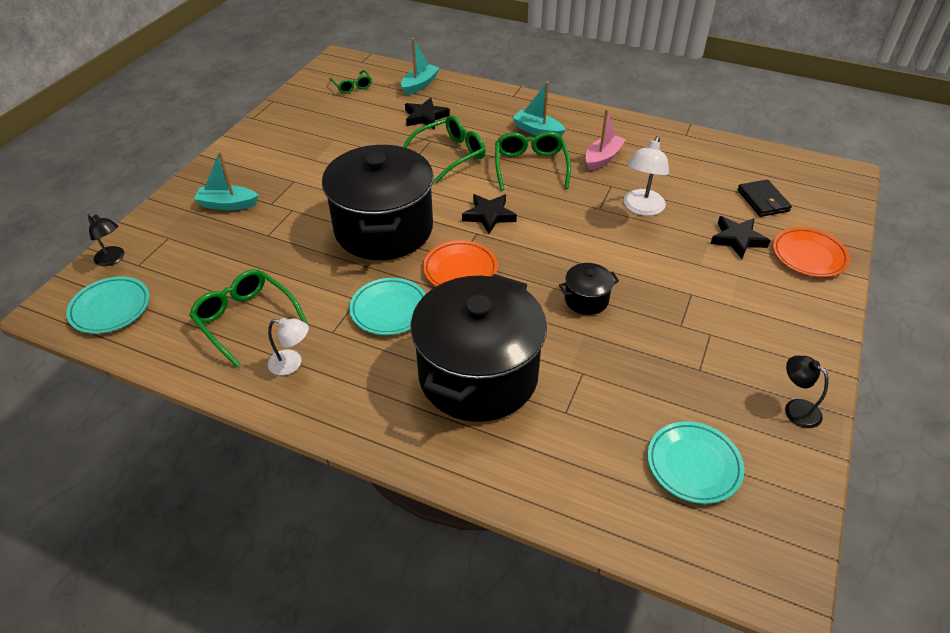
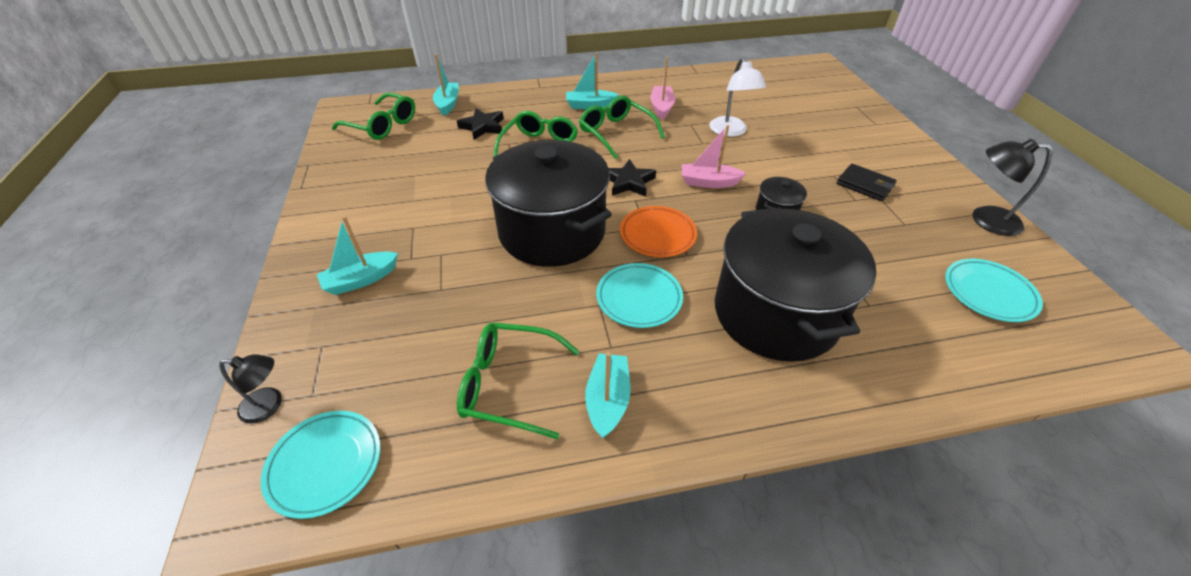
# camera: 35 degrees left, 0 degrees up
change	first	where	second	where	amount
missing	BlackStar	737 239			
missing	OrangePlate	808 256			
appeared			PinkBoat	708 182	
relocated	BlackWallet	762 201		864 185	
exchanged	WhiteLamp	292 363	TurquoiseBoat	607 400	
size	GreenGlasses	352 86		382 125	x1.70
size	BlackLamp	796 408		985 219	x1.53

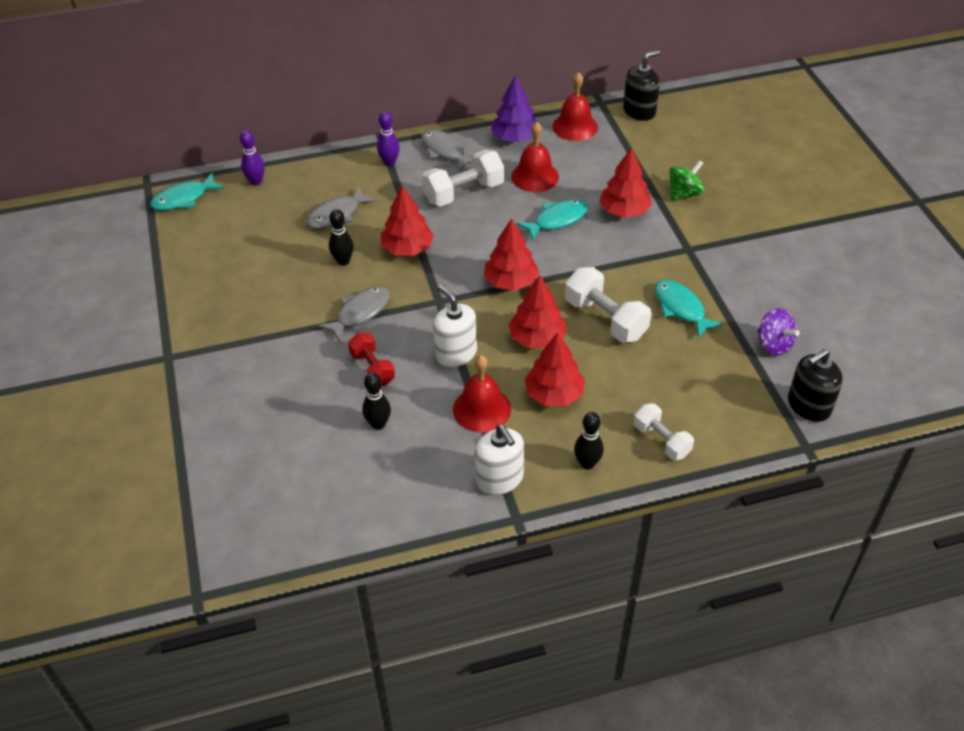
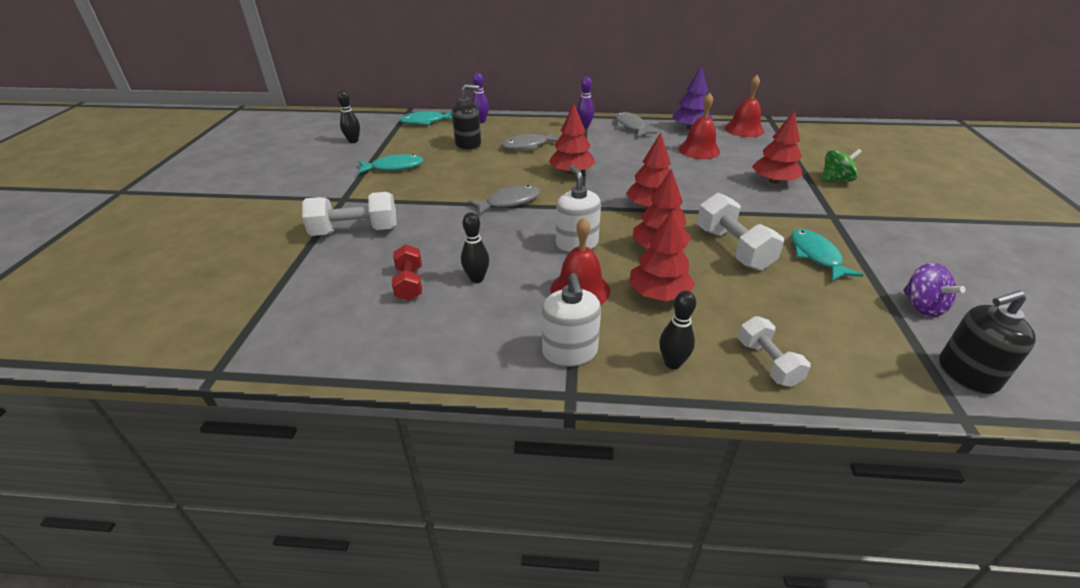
# camera: 20 degrees right, 10 degrees down
change	first	where	second	where	amount
relocated	BlackBowlingPin	343 261		353 141	
relocated	RedDumbbell	372 368		409 283	
relocated	WhiteDumbbell	463 192		355 231	
relocated	TurquoiseFish	557 220		394 167	
relocated	BlackSoapDispenser	639 111		468 144	

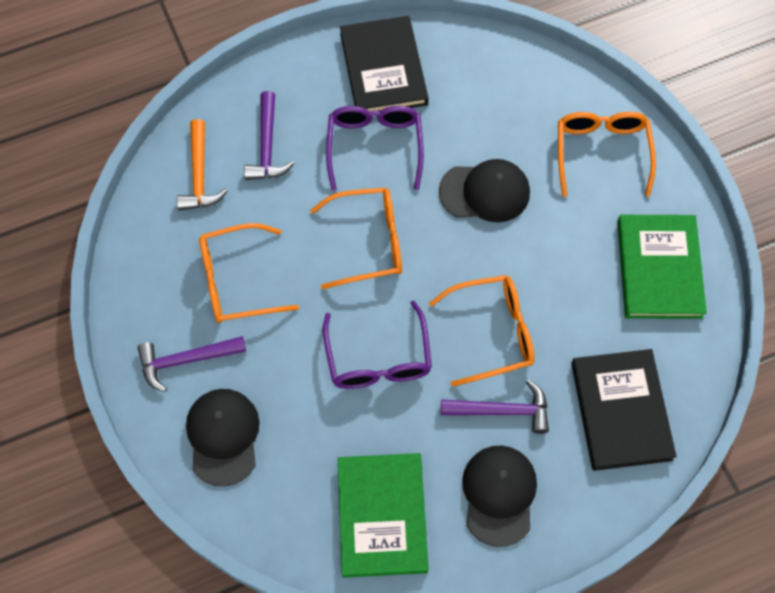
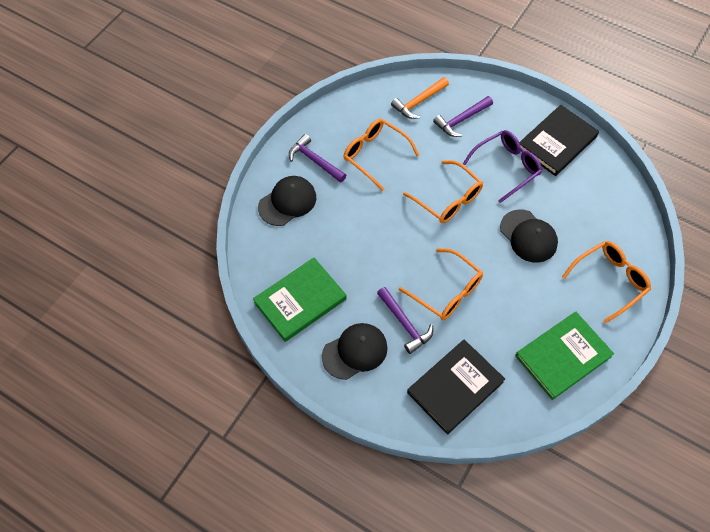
# camera: 55 degrees right, 5 degrees down
change	first	where	second	where	amount
missing	PurpleGlasses	378 358			

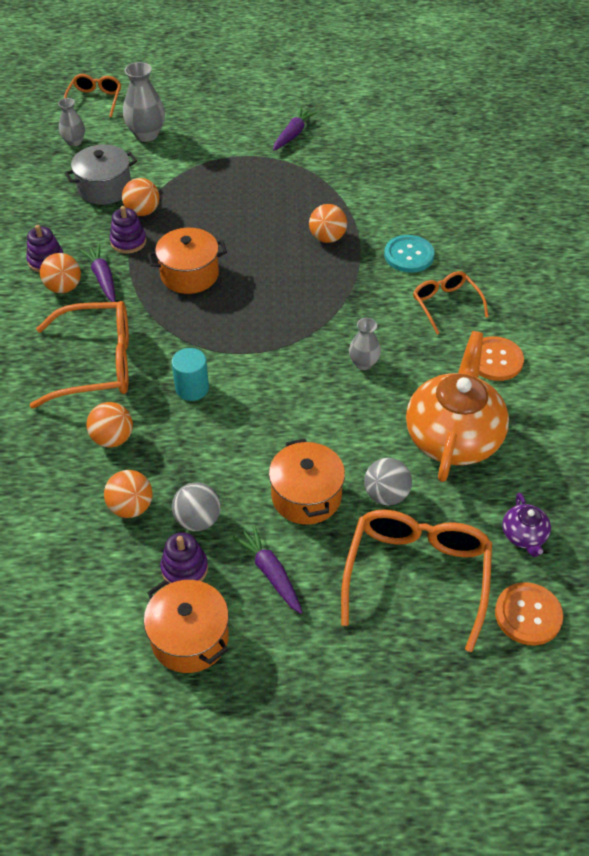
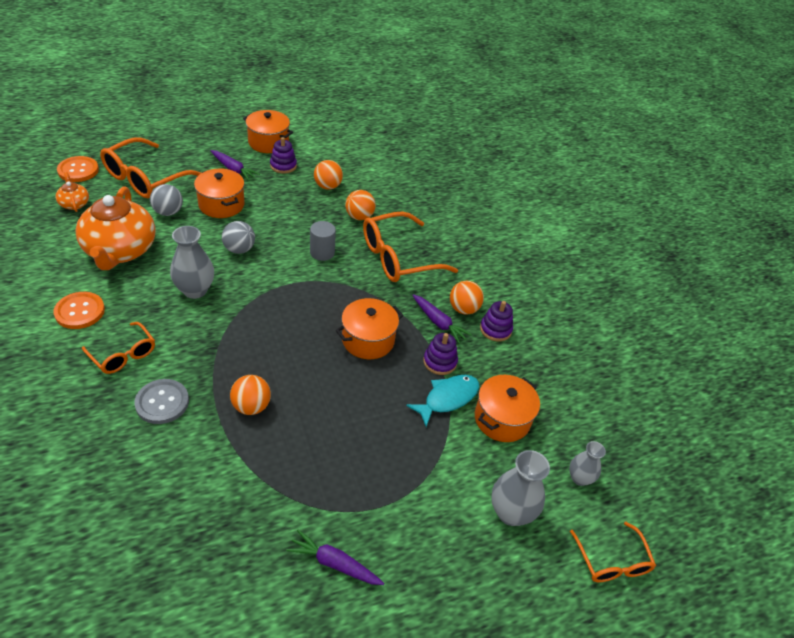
# camera: 155 degrees right, 5 degrees down
change	first	where	second	where	amount
relocated	GreyBall	198 520		239 249	
exchanged	OrangeBall	142 211	TurquoiseFish	447 398	
colour	GreyPot	105 188	OrangePot	502 419	
colour	TurquoiseCylinder	192 388	GreyCylinder	322 252	
colour	TurquoiseButton	409 255	GreyButton	162 402	
colour	PurpleTeapot	524 536	OrangeTeapot	74 204	
spun	PurpleCarrot	293 134		334 563	105 degrees clockwise
spun	OrangeGlasses	416 576		146 178	45 degrees clockwise
size	GreyVase	363 363		195 290	x1.62

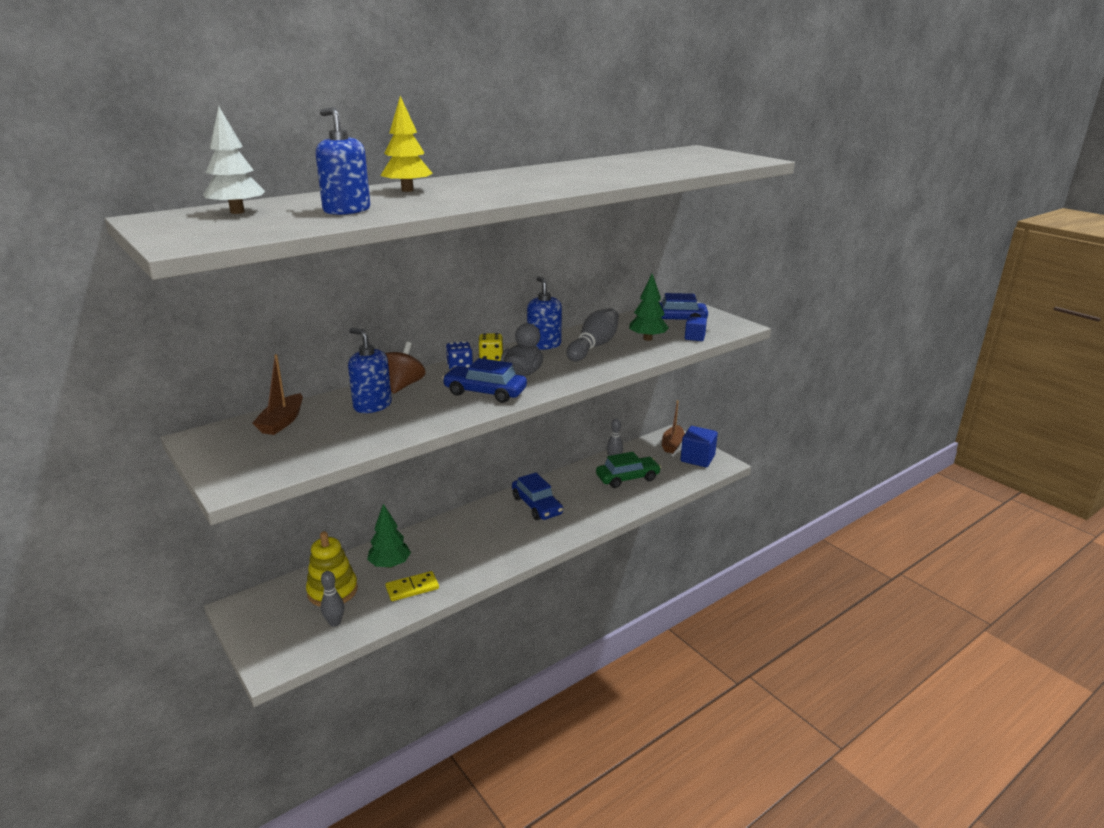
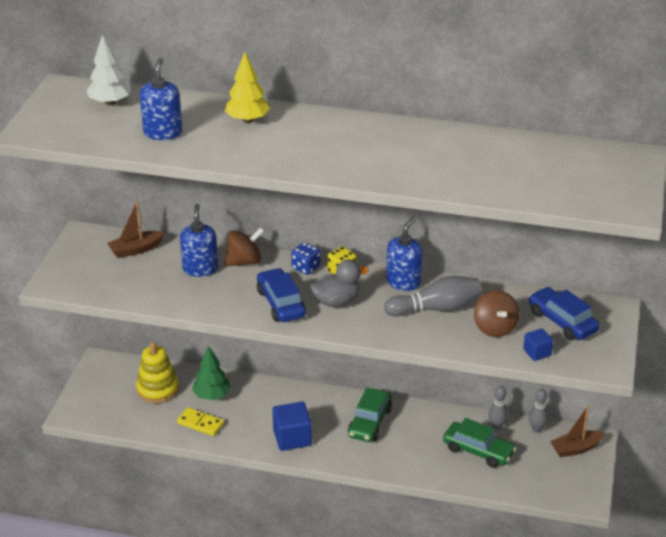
# camera: 50 degrees right, 10 degrees up
change	first	where	second	where	amount
relocated	GreyBowlingPin	335 622		537 429	
relocated	BlueCube	697 458		292 438	
exchanged	GreenTree	647 339	BrownSpinningTop	495 328	
colour	BlueCar	537 505	GreenCar	369 422	

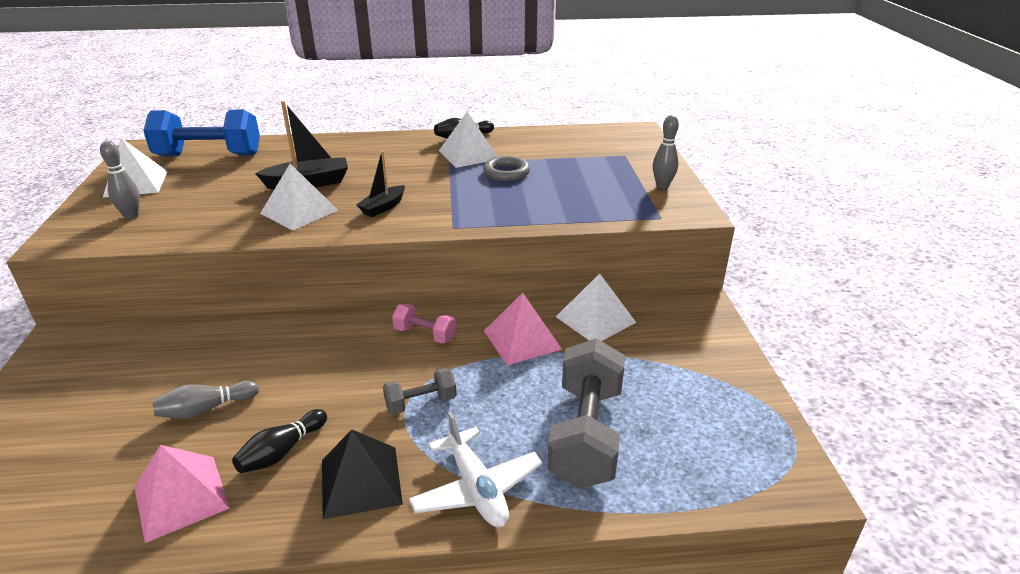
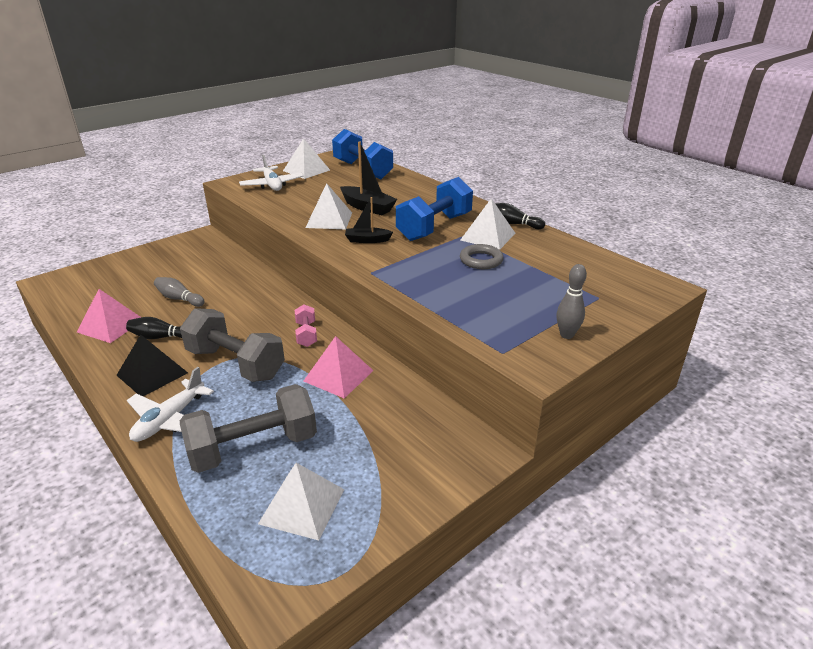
# camera: 55 degrees right, 0 degrees up
change	first	where	second	where	amount
appeared			BlueDumbbell	434 227	
relocated	WhitePyramid	595 319		302 506	
exchanged	GreyBowlingPin	131 216	WhitePlane	272 185	
size	GreyDumbbell	421 403		235 363	x2.04

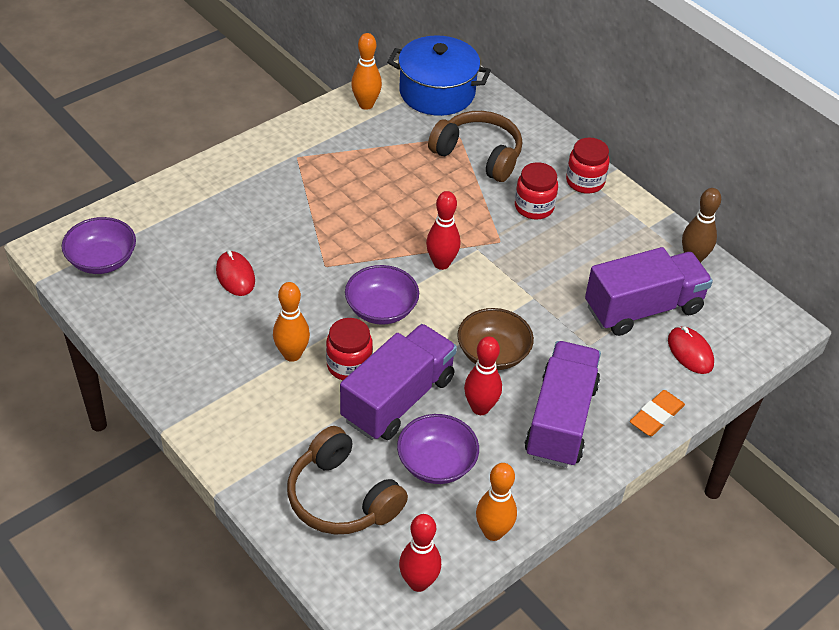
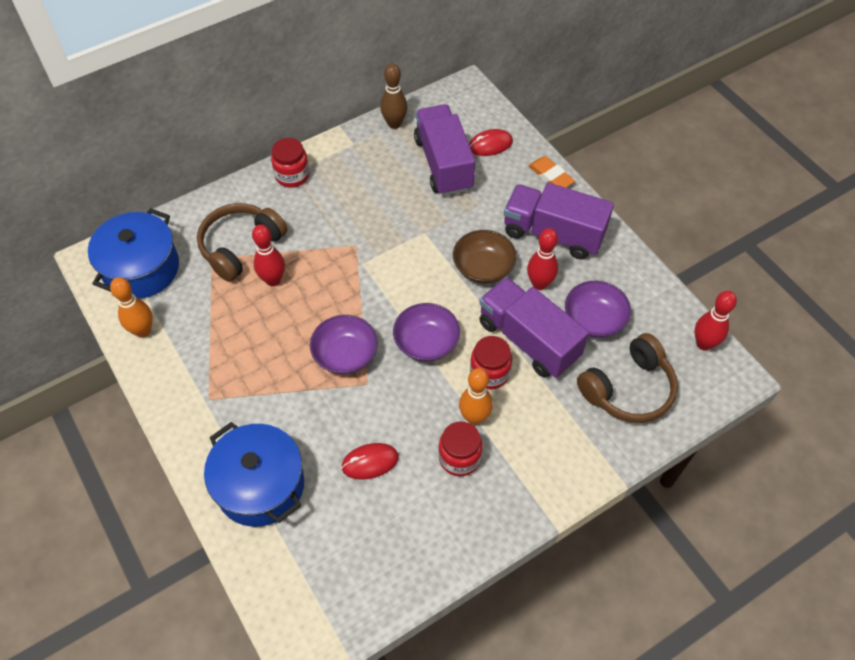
# camera: 80 degrees left, 10 degrees up
change	first	where	second	where	amount
missing	OrangeBowlingPin	493 532			
appeared			BluePot	260 485	
relocated	PurpleBowl	102 260		345 355	
relocated	RedBowlingPin	441 263		273 280	
relocated	RedJar	534 207		459 458	

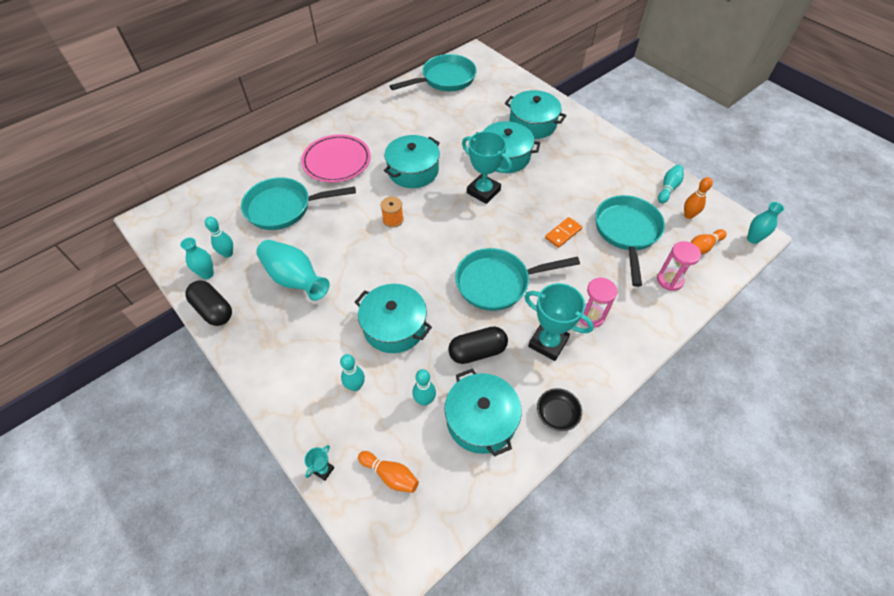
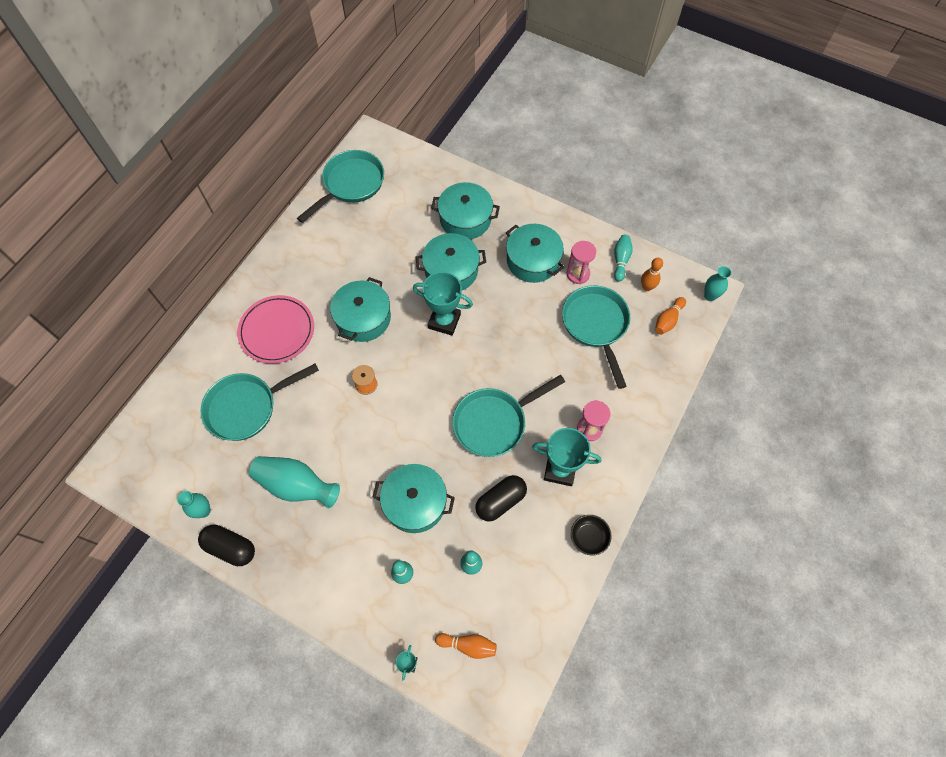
# camera: 20 degrees left, 10 degrees up
change	first	where	second	where	amount
missing	TurquoiseBowlingPin	228 254			
missing	OrangeDomino	563 233			
relocated	TurquoisePot	481 420		532 261	
relocated	PinkHourglass	669 280		578 274	

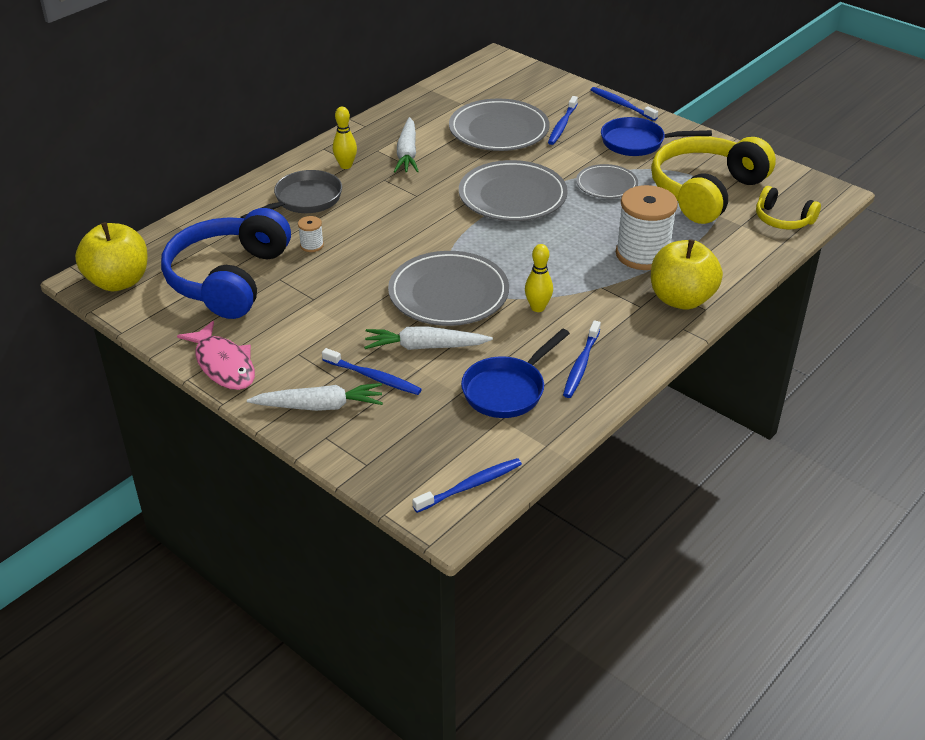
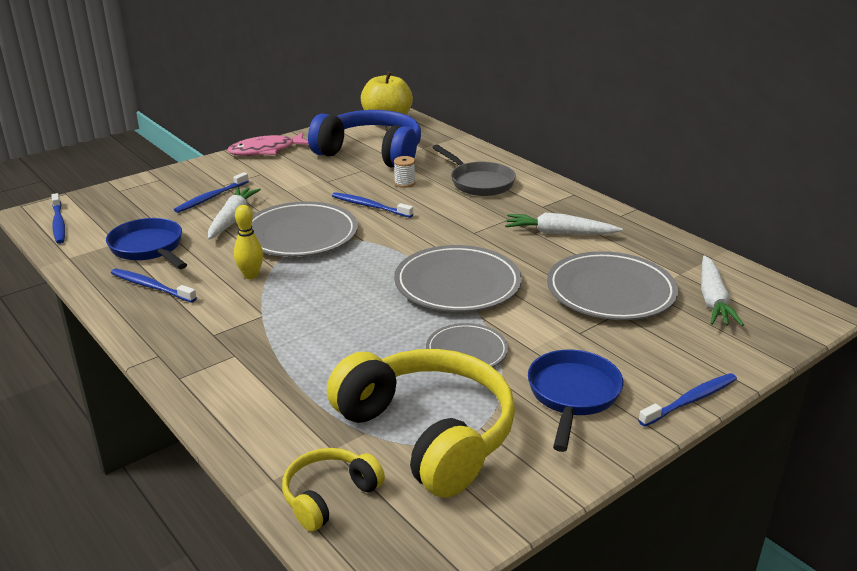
# camera: 100 degrees right, 10 degrees down
change	first	where	second	where	amount
missing	YellowBowlingPin	346 166			
missing	WhiteSpool	642 254			
missing	YellowApple	681 299			
relocated	WhiteCarrot	319 406		713 300	
relocated	BlueToothbrush	562 125		369 206	

